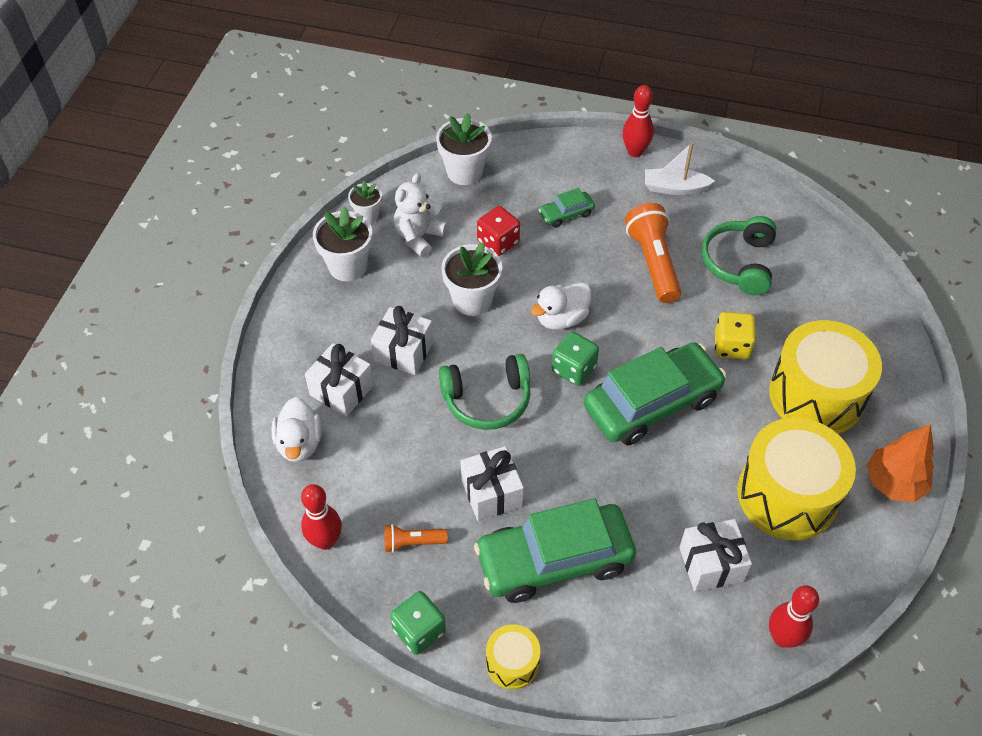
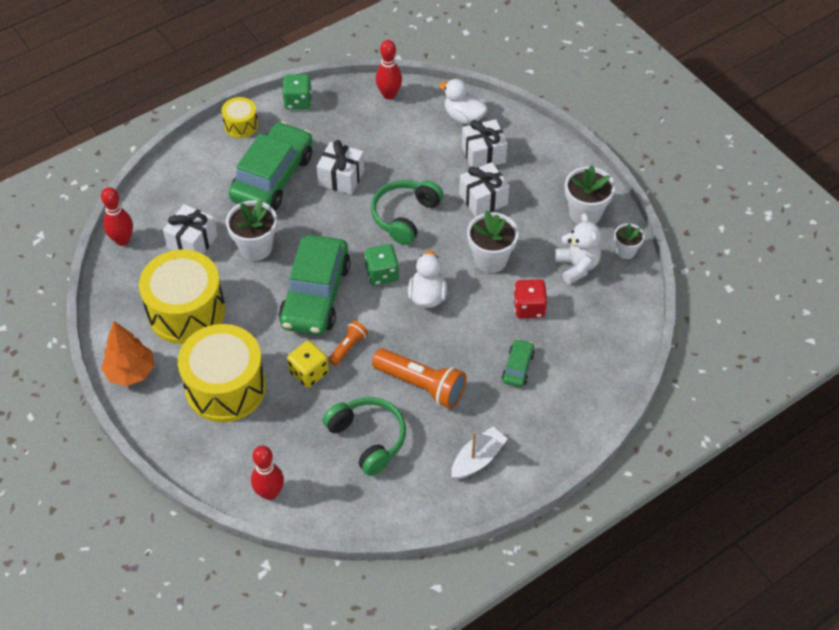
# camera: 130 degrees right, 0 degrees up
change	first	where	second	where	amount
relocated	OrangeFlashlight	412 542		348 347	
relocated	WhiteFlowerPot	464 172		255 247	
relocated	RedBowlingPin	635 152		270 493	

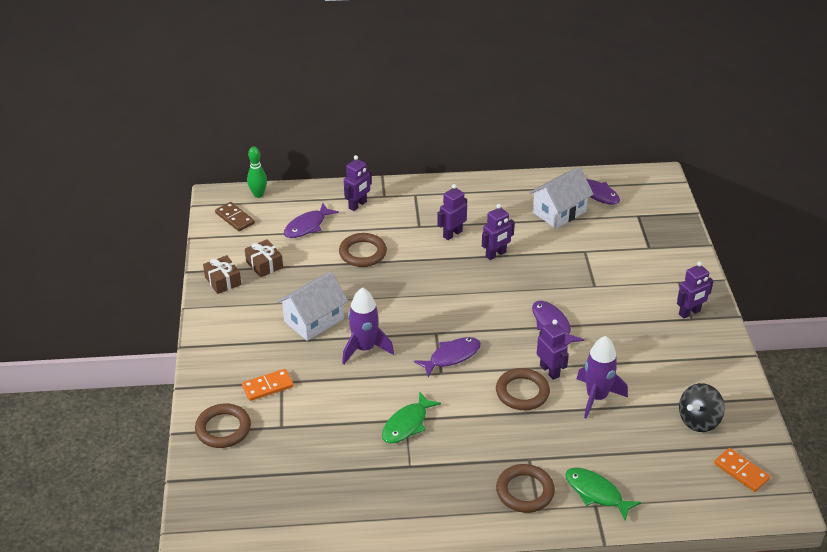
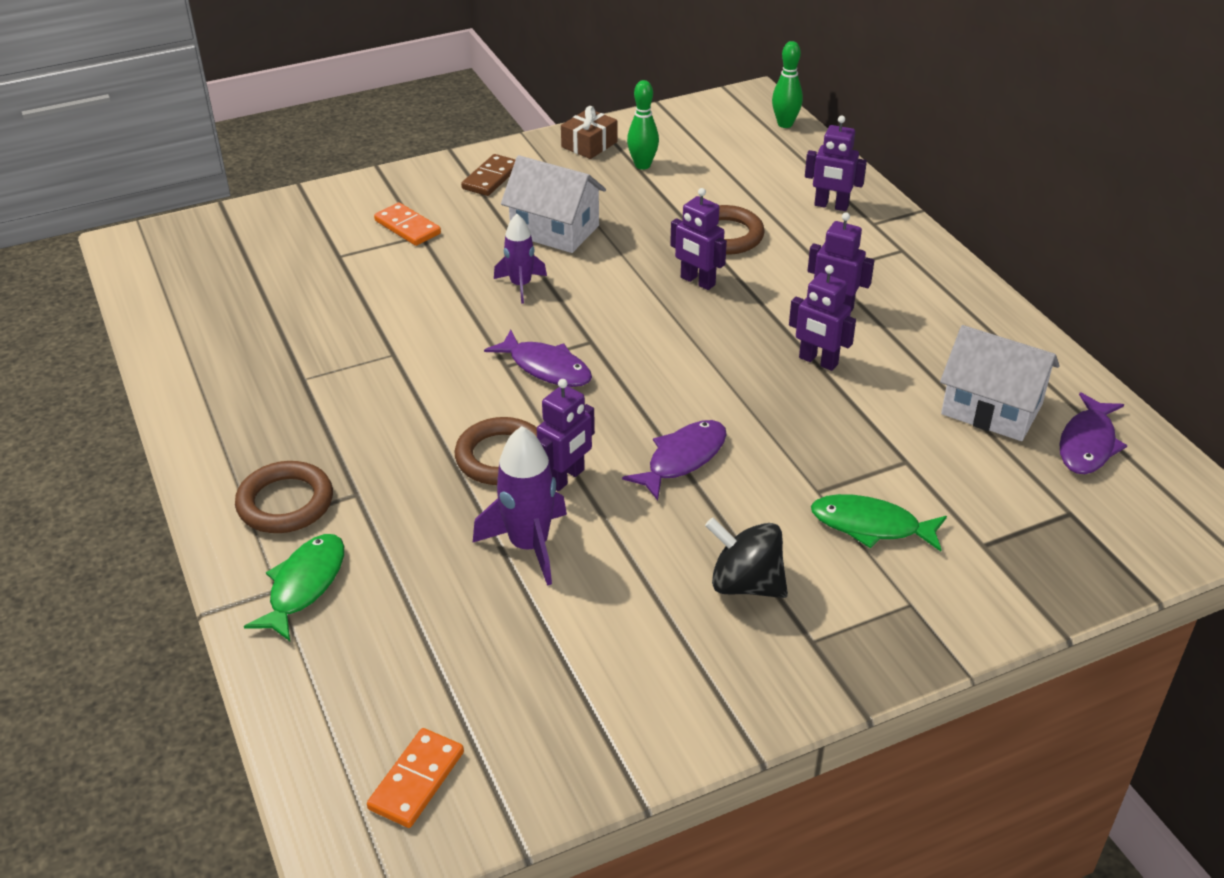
# camera: 70 degrees right, 0 degrees up
change	first	where	second	where	amount
missing	BrownRing	223 429			
missing	PurpleFish	307 226			
relocated	BrownDomino	235 218		491 178	
relocated	GreenFish	407 424		871 526	
relocated	PurpleRobot	689 313		697 281	
relocated	BlackSpinningTop	698 420		745 584	
exchanged	BrownGift	264 264	GreenBowlingPin	642 165	
size	PurpleRocket	364 348		521 285	x0.66

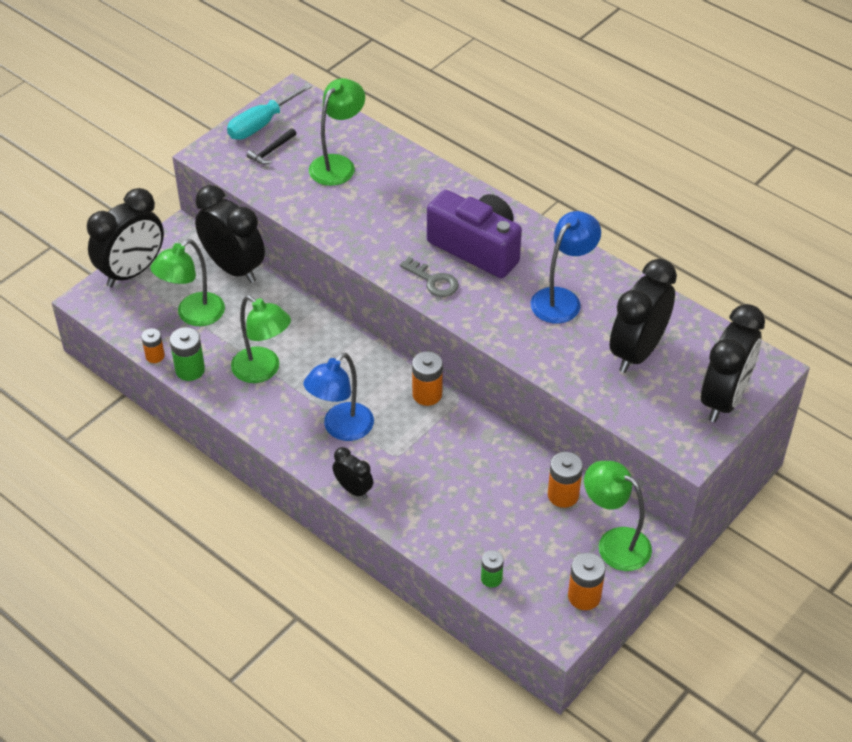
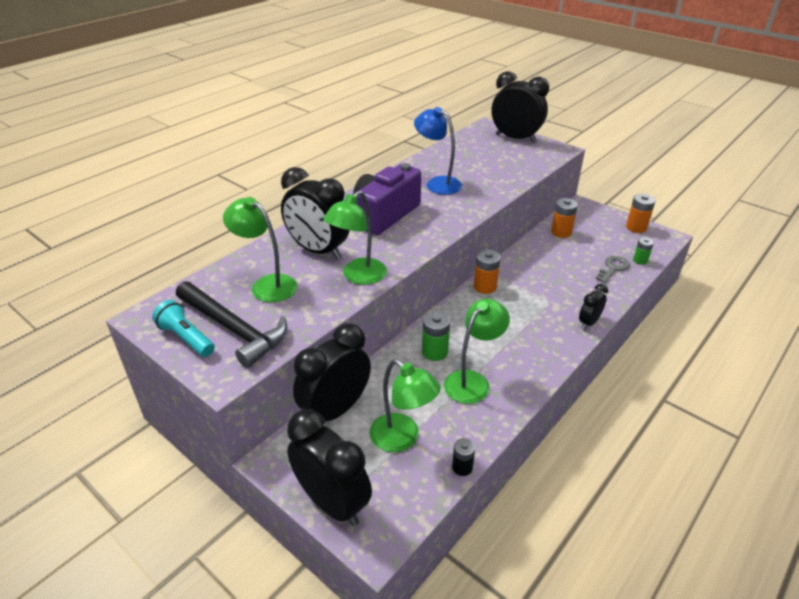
# camera: 90 degrees left, 10 degrees down
change	first	where	second	where	amount
missing	BlueLamp	341 429			
relocated	GreenBattery	190 370		435 352	
relocated	GreyKey	433 281		613 268	
relocated	GreenLamp	614 543		358 276	
relocated	BlackClock	637 352		318 251	
exchanged	TurquoiseScrewdriver	261 124	TurquoiseFlashlight	186 338	
colour	OrangeBattery	155 356	BlackBattery	462 467	
size	BlackHammer	271 151		233 329	x2.29

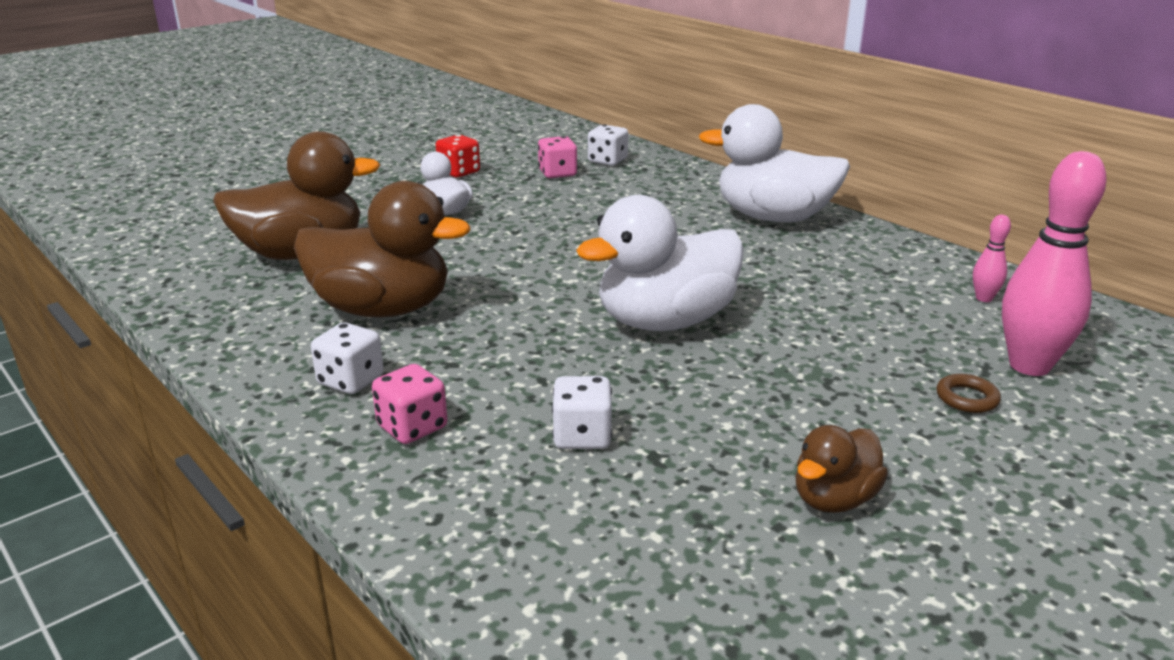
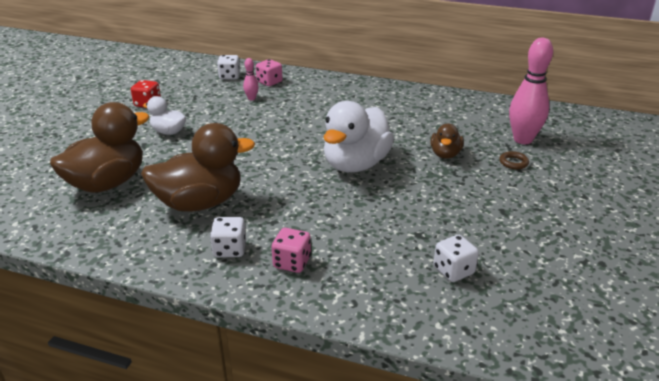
# camera: 30 degrees left, 5 degrees up
change	first	where	second	where	amount
missing	WhiteDuck	773 218			
relocated	PinkDice	557 173		269 82	
relocated	WhiteDice	582 436		453 271	
relocated	BrownDuck	834 499		445 154	
relocated	PinkBowlingPin	984 298		251 98	

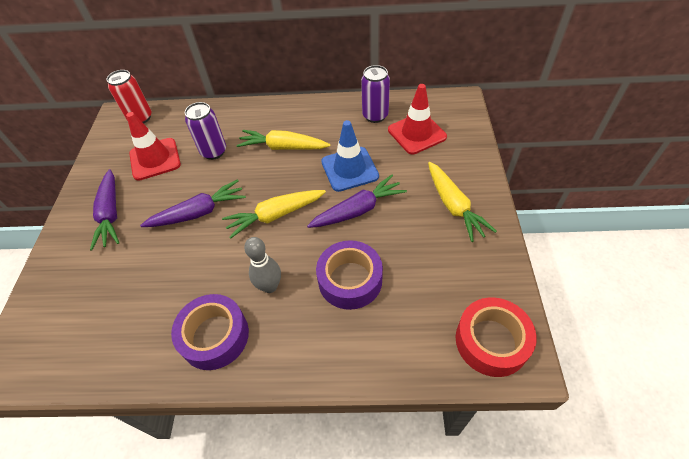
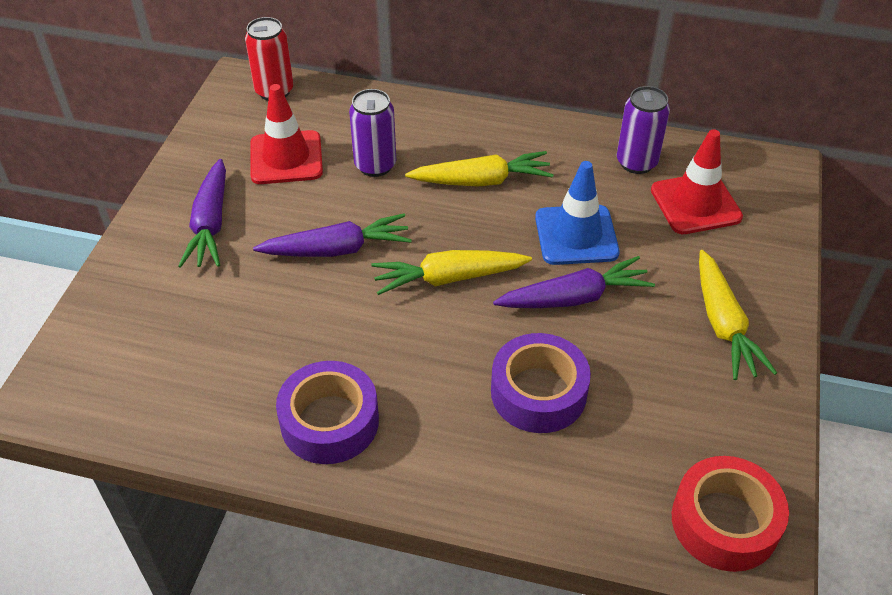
# camera: 10 degrees right, 5 degrees down
change	first	where	second	where	amount
missing	GreyBowlingPin	270 286			
spun	YellowCarrot	283 147		481 181	150 degrees clockwise

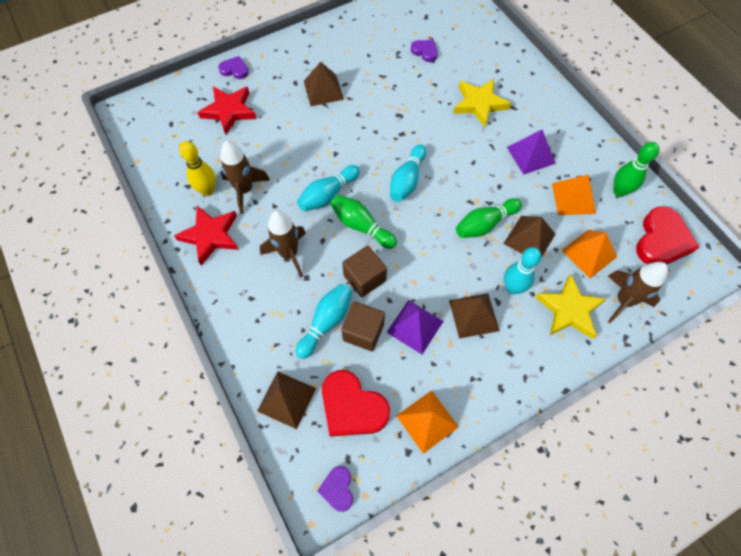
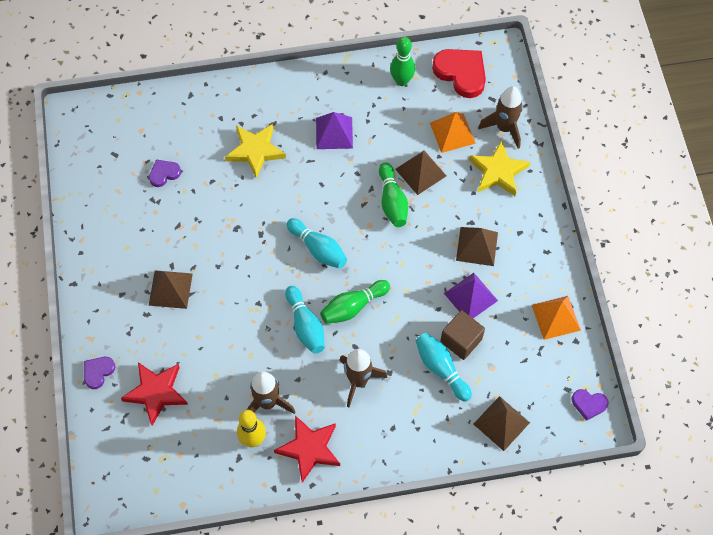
# camera: 70 degrees left, 0 degrees up
change	first	where	second	where	amount
missing	RedHeart	352 407			
missing	BrownCube	364 278			
missing	TurquoiseBowlingPin	512 288			
missing	OrangePyramid	573 198			

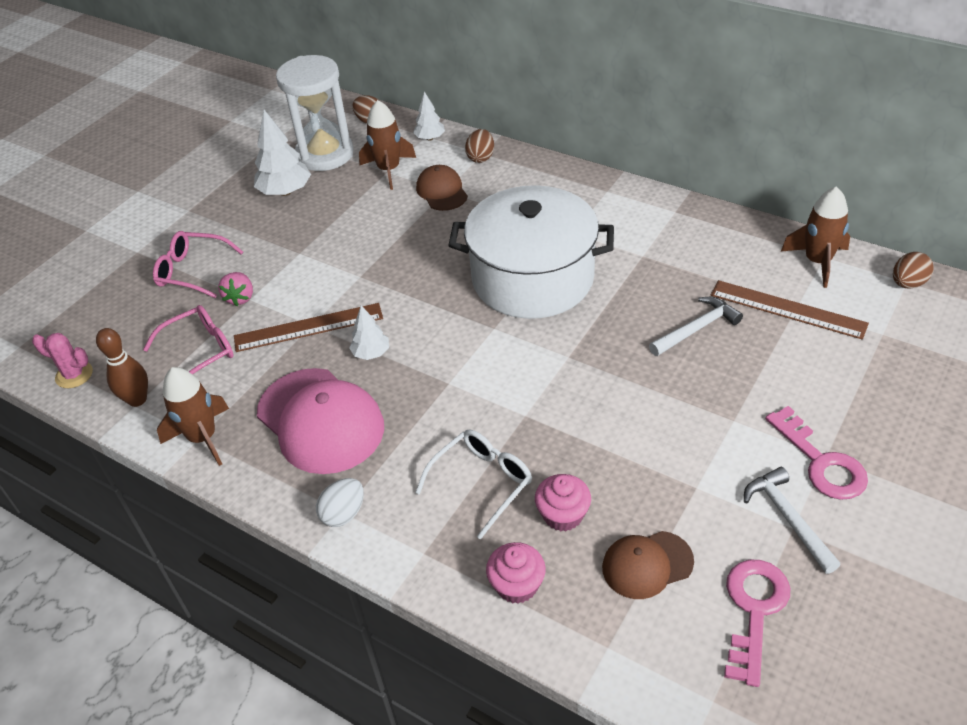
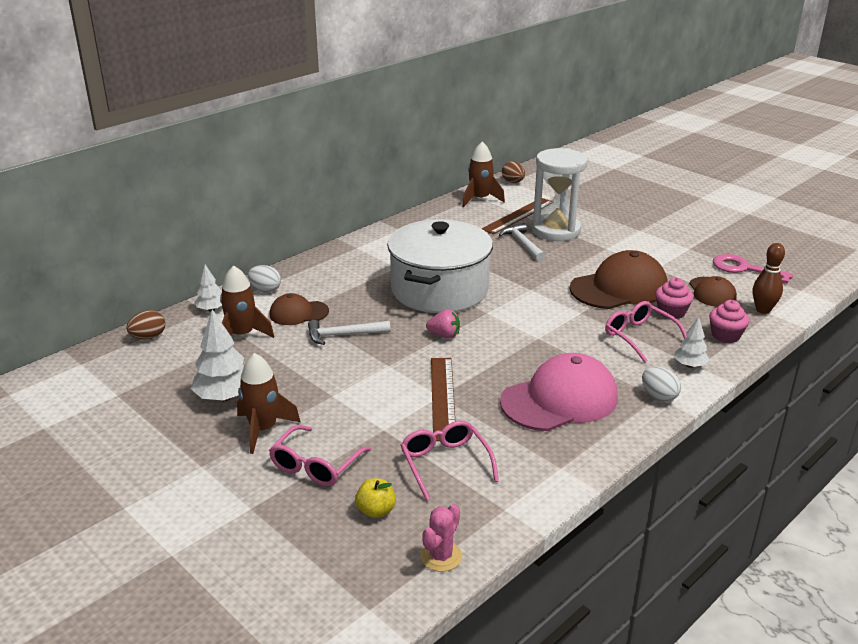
# camera: 80 degrees left, 15 degrees down
change	first	where	second	where	amount
missing	PinkKey	821 462			
appeared			YellowApple	376 511	
appeared			BrownCap	619 288	
relocated	BrownBowlingPin	137 399		763 310	
relocated	BrownRocket	203 438		263 429	
relocated	PinkStrawberry	240 298		444 335	
relocated	WhiteHourglass	325 154		555 231	
relocated	WhiteTree	371 353		690 365	
relocated	WhiteHammer	788 518		343 335	
colour	WhiteGlasses	482 483	PinkGlasses	639 337	
colour	BrownEgg	481 157	WhiteEgg	265 290	

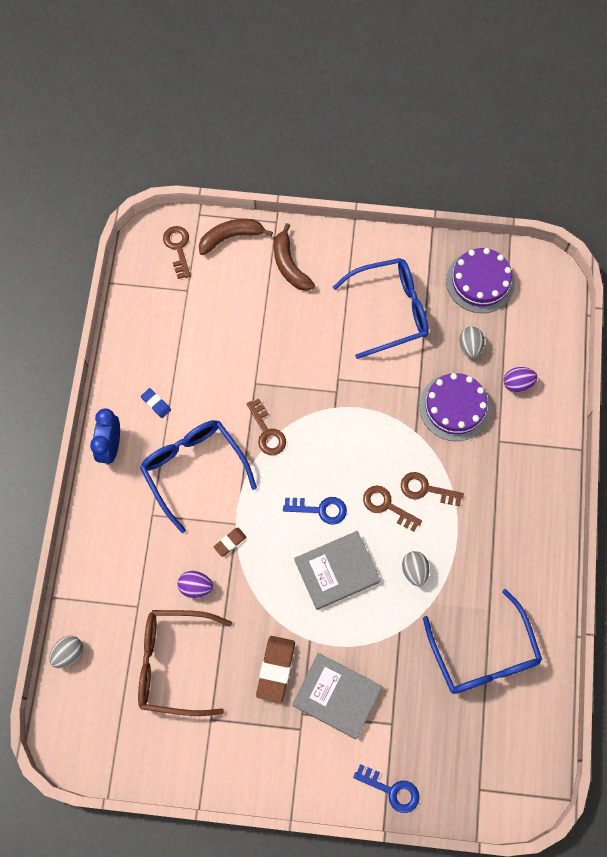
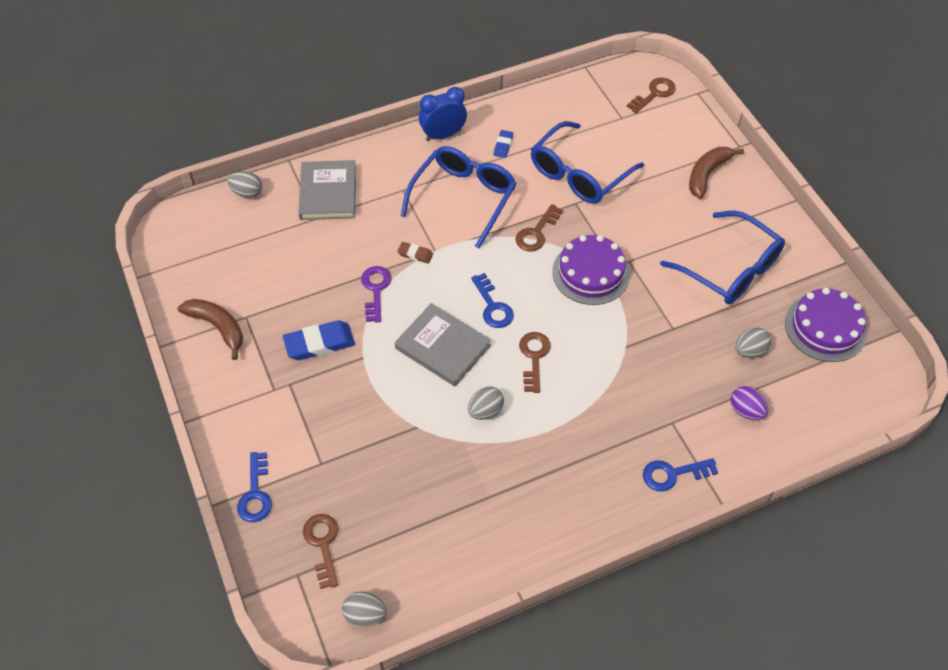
# camera: 60 degrees right, 15 degrees down
change	first	where	second	where	amount
missing	BrownGlasses	173 663			
missing	PurpleEgg	196 587			
appeared			GreyEgg	365 615	
appeared			PurpleKey	375 290	
appeared			BlueKey	673 474	
relocated	BrownBanana	231 237		218 327	
relocated	GreyBook	336 696		328 193	
relocated	BrownKey	425 489		322 544	
relocated	PurpleCake	454 407		591 273	
relocated	BlueGlasses	483 654		579 174	
colour	BrownEraser	276 669	BlueEraser	319 343	

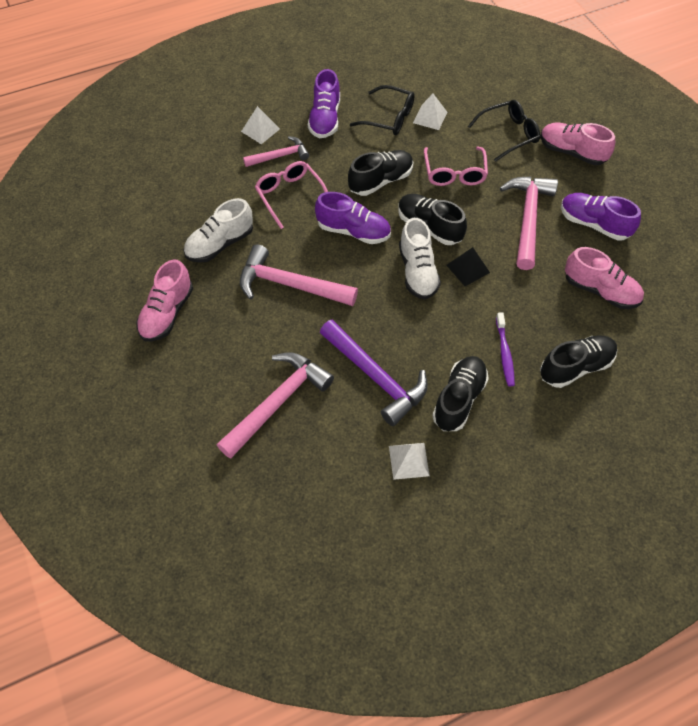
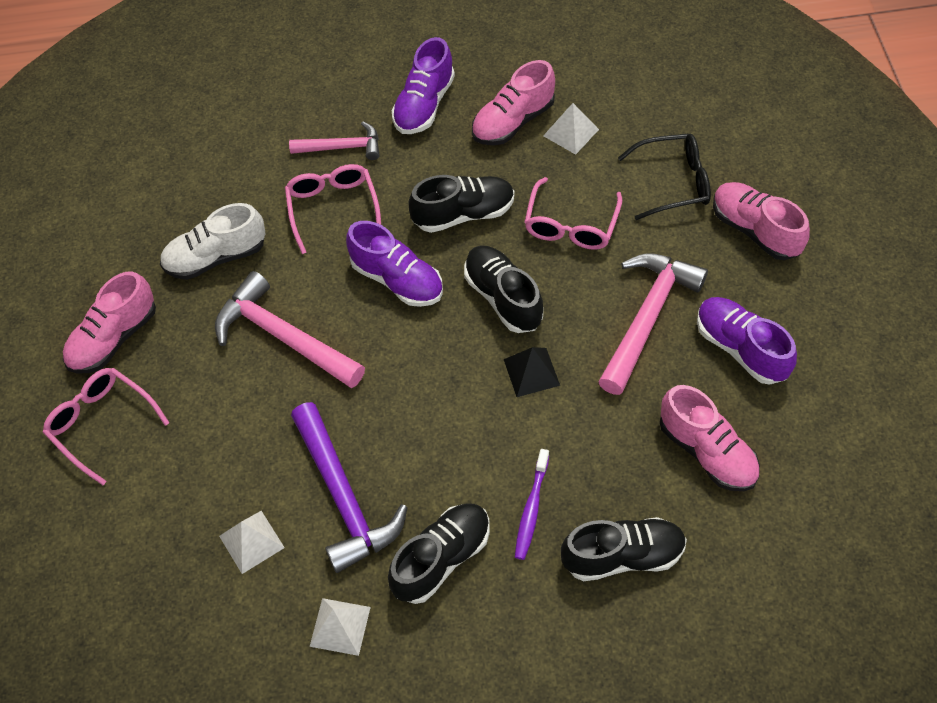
# camera: 20 degrees right, 0 degrees up
change	first	where	second	where	amount
missing	PinkHammer	278 402			
missing	WhiteShoe	417 271			
appeared			PinkGlasses	102 424	
relocated	WhitePyramid	260 130		251 541	
exchanged	BlackGlasses	389 118	PinkShoe	513 121	

